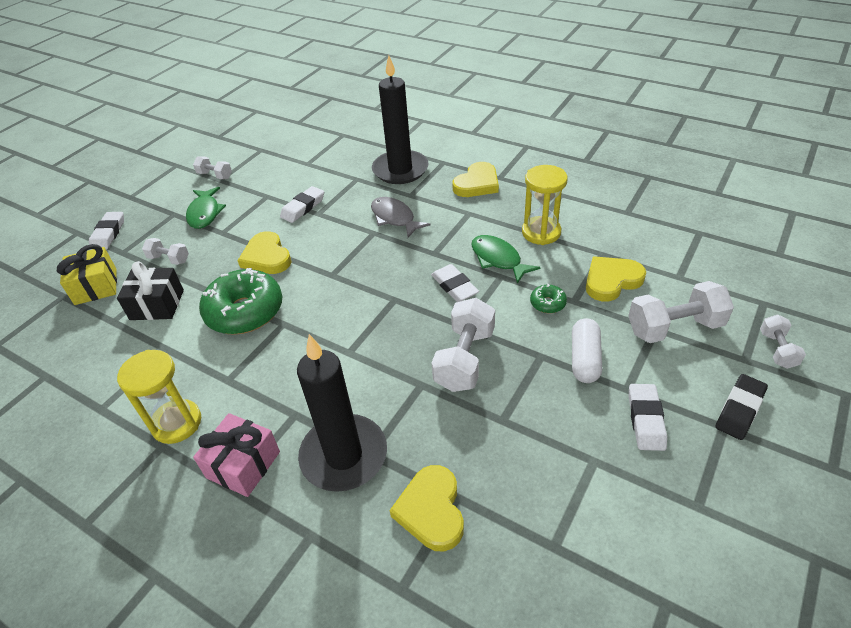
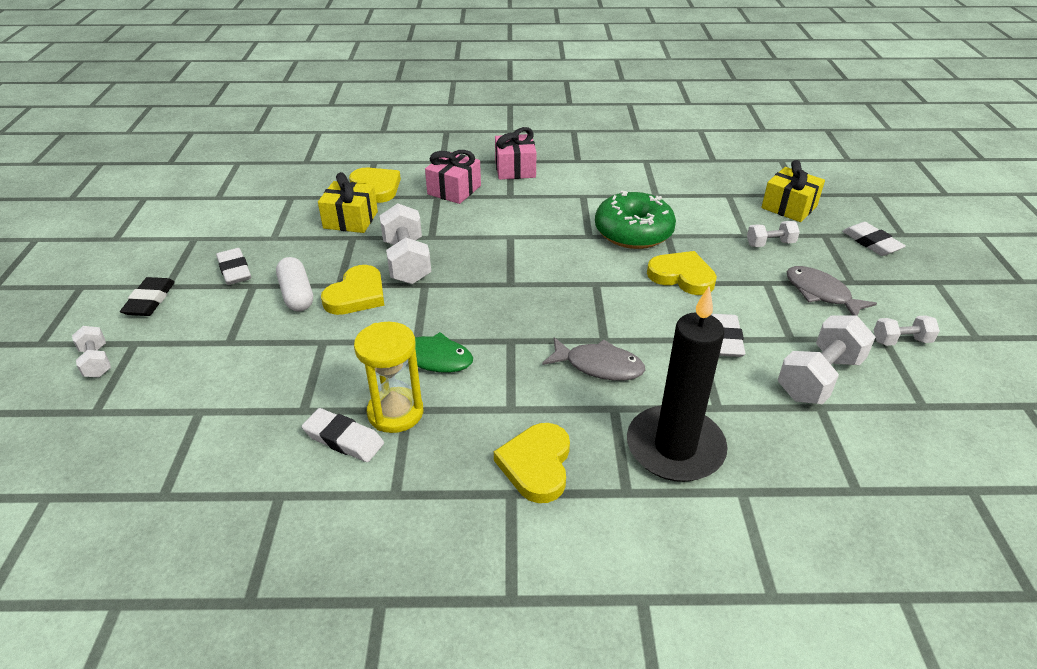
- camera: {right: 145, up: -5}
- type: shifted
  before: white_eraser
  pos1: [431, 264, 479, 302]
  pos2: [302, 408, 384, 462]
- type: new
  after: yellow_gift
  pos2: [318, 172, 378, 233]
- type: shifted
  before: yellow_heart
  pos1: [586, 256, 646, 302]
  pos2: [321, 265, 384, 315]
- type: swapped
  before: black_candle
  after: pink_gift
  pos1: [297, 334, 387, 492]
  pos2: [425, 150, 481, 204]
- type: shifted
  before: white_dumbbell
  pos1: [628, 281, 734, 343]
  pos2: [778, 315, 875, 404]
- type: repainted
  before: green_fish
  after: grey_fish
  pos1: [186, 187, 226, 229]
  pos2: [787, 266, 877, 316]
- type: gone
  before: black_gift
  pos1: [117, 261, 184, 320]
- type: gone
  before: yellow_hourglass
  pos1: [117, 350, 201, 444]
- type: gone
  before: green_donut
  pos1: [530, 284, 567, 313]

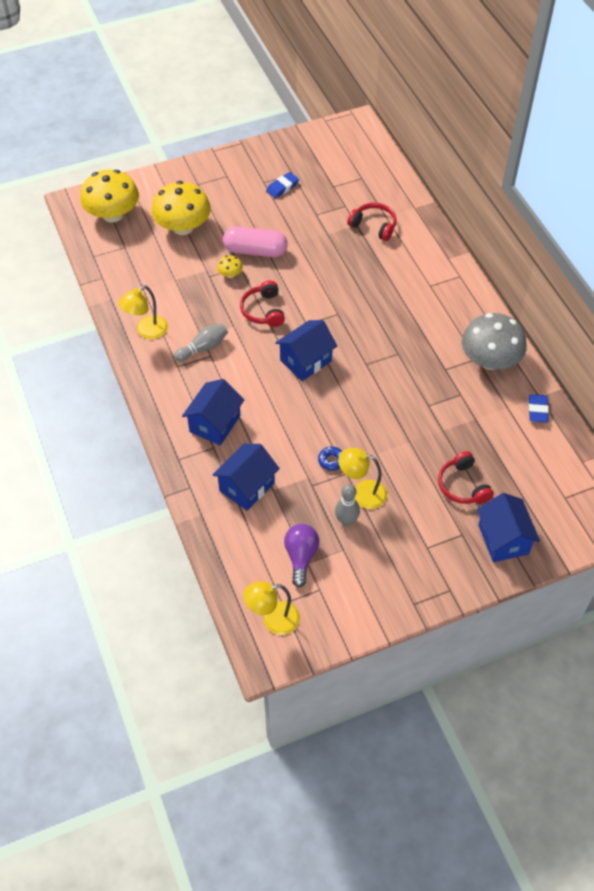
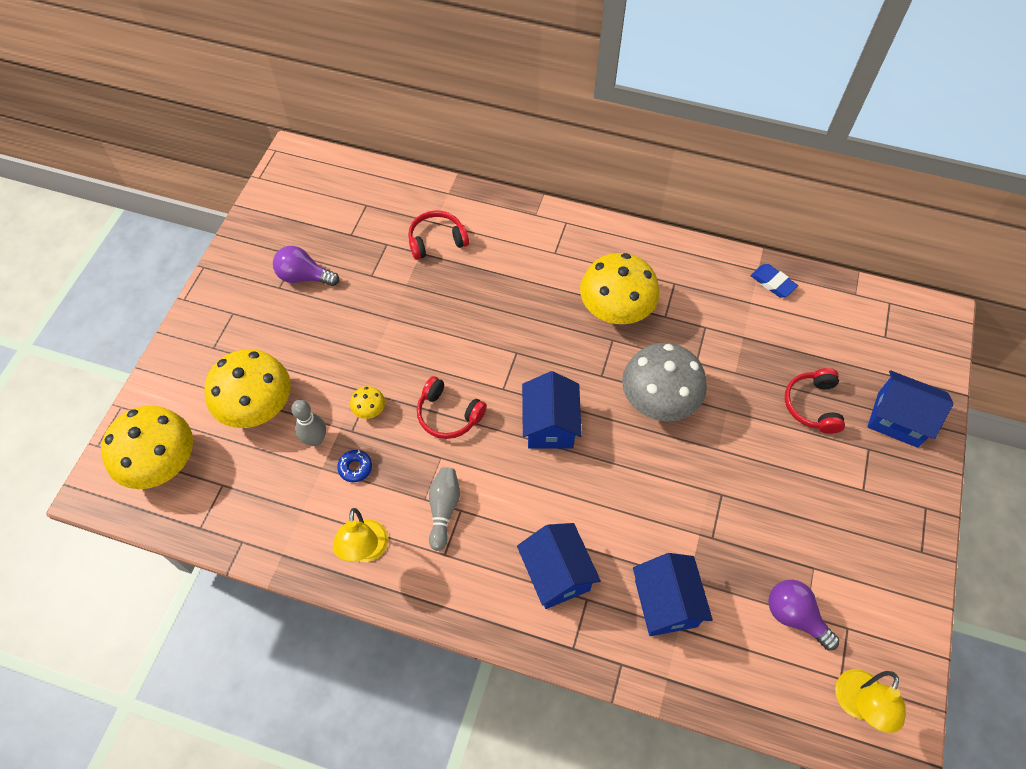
- camera: {right: -50, up: 5}
- type: swapped
  before: blue_eraser
  after: purple_light_bulb
  pos1: [266, 172, 299, 198]
  pos2: [273, 246, 339, 286]
- type: shifted
  before: grey_bowling_pin
  pos1: [335, 484, 360, 526]
  pos2: [291, 400, 326, 446]
- type: shifted
  before: blue_donut
  pos1: [318, 446, 342, 471]
  pos2: [337, 450, 372, 483]
- type: new
  after: yellow_mushroom
  pos2: [580, 253, 659, 324]
- type: shifted
  before: grey_mushroom
  pos1: [462, 313, 527, 370]
  pos2: [622, 343, 707, 421]
- type: rotated
  before: red_headphones
  pos1: [438, 451, 494, 504]
  pos2: [785, 368, 845, 434]
  turn: 75
- type: gone
  before: pink_capsule
  pos1: [223, 226, 288, 257]
- type: gone
  before: yellow_lamp
  pos1: [338, 448, 387, 509]

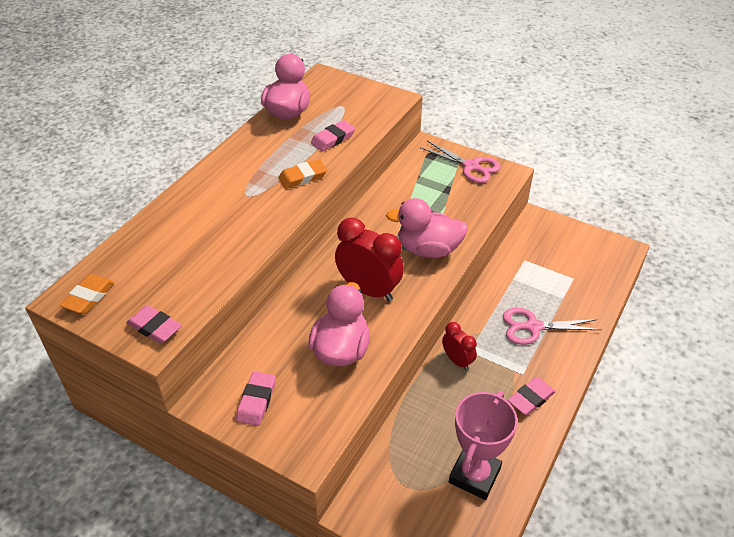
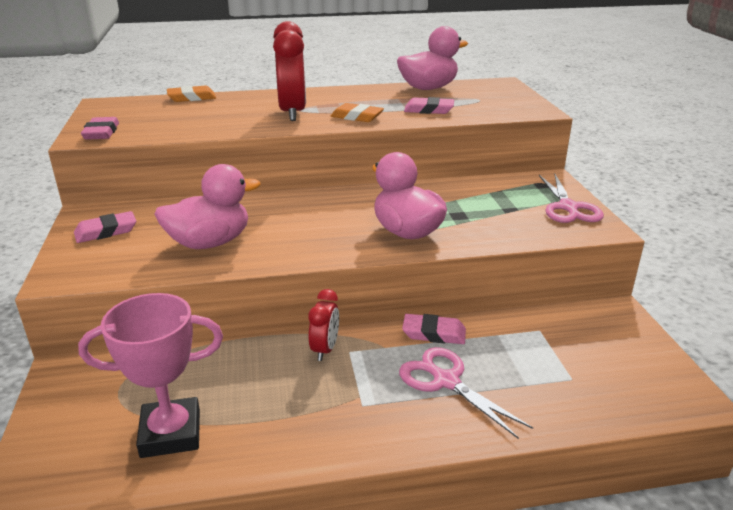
- camera: {right: 50, up: -15}
- type: shifted
  before: orange_eraser
  pos1: [60, 274, 114, 314]
  pos2: [167, 86, 216, 102]
- type: shifted
  before: red_clock
  pos1: [335, 218, 404, 302]
  pos2: [273, 21, 306, 121]
- type: shifted
  before: pink_eraser
  pos1: [508, 377, 556, 415]
  pos2: [402, 314, 466, 344]

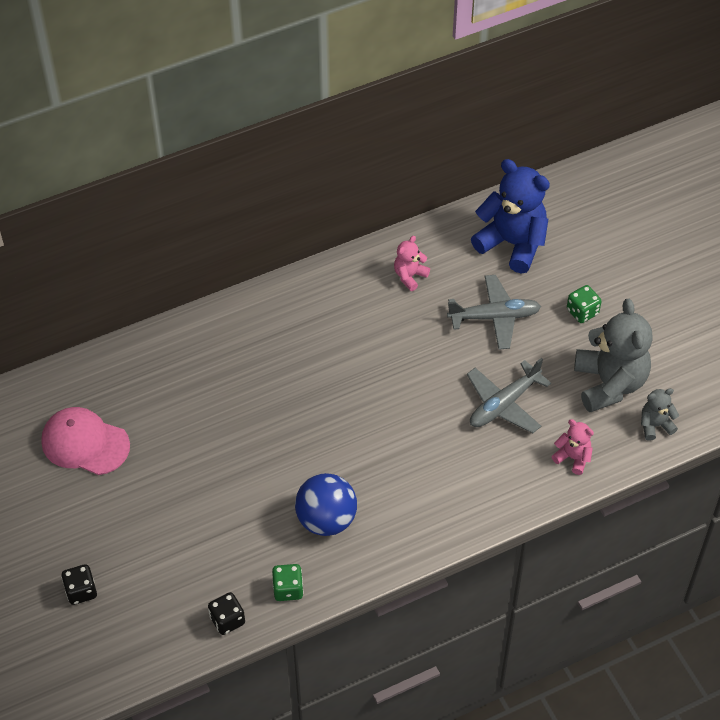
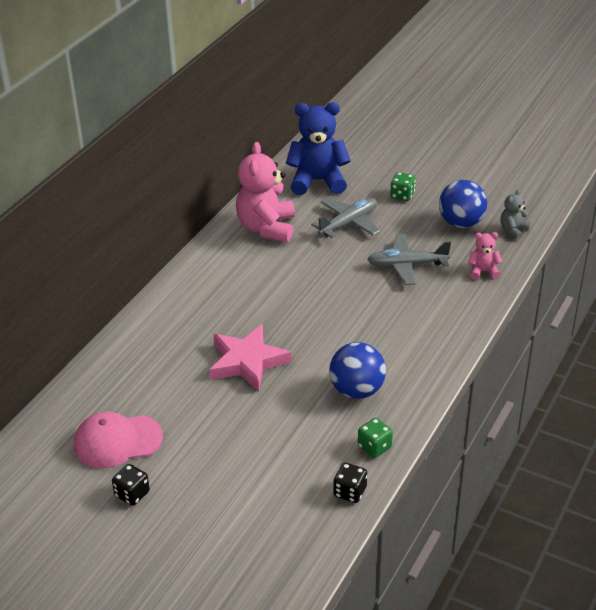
- camera: {right: -35, up: -15}
- type: shifted
  before: black_dice
  pos1: [61, 564, 97, 605]
  pos2: [112, 464, 150, 506]
- type: new
  after: pink_star
  pos2: [209, 324, 291, 391]
- type: scaled
  before: pink_teddy_bear
  pos1: [394, 236, 430, 291]
  pos2: [236, 142, 295, 242]
  scale: 2.08
- type: rotated
  before: grey_plane
  pos1: [467, 358, 551, 433]
  pos2: [367, 234, 451, 285]
  turn: 75
- type: swapped
  before: grey_teddy_bear
  after: blue_ball
  pos1: [574, 299, 653, 412]
  pos2: [439, 180, 487, 228]

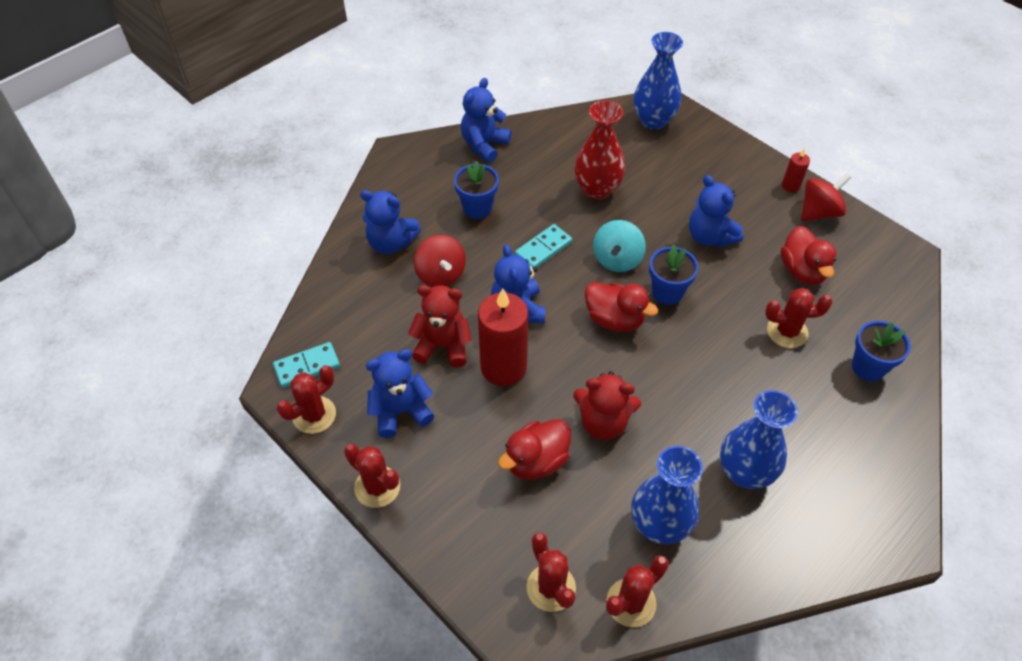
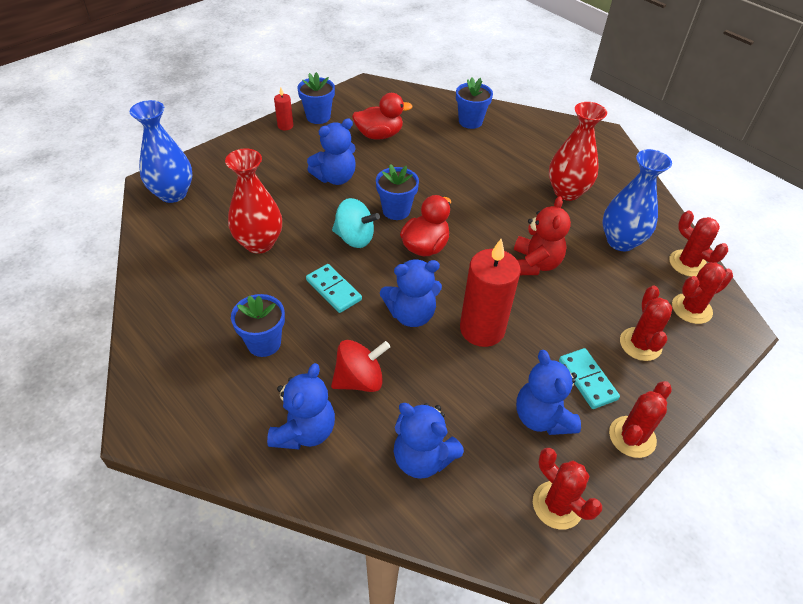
- camera: {right: -90, up: -5}
- type: swapped
  before: red_spinning_top
  after: blue_flower_pot
  pos1: [801, 173, 851, 221]
  pos2: [297, 72, 335, 124]
- type: shifted
  before: blue_teddy_bear
  pos1: [461, 78, 511, 163]
  pos2: [394, 403, 464, 479]
- type: repainted
  before: blue_vase
  after: red_vase
  pos1: [720, 390, 798, 489]
  pos2: [549, 102, 607, 201]
- type: shifted
  before: turquoise_domino
  pos1: [273, 342, 340, 388]
  pos2: [559, 348, 620, 409]
- type: shifted
  before: red_cactus
  pos1: [765, 288, 833, 348]
  pos2: [620, 286, 673, 361]
- type: gone
  before: red_teddy_bear
  pos1: [408, 285, 472, 368]
- type: gone
  before: red_duck
  pos1: [498, 419, 571, 480]

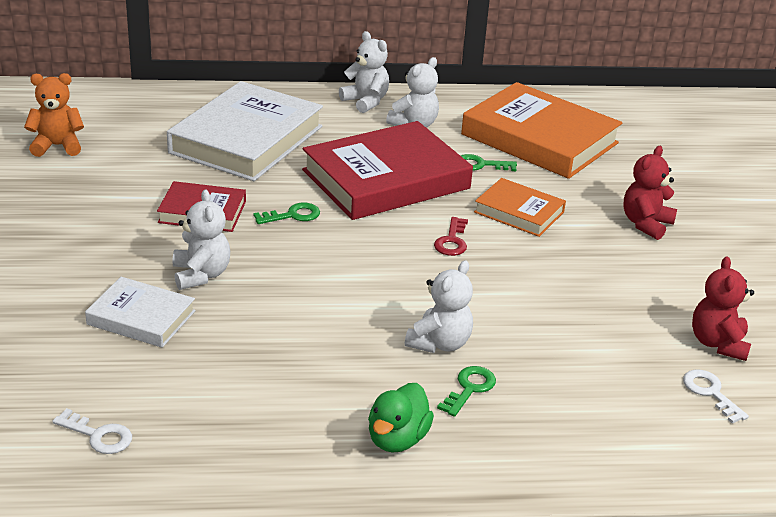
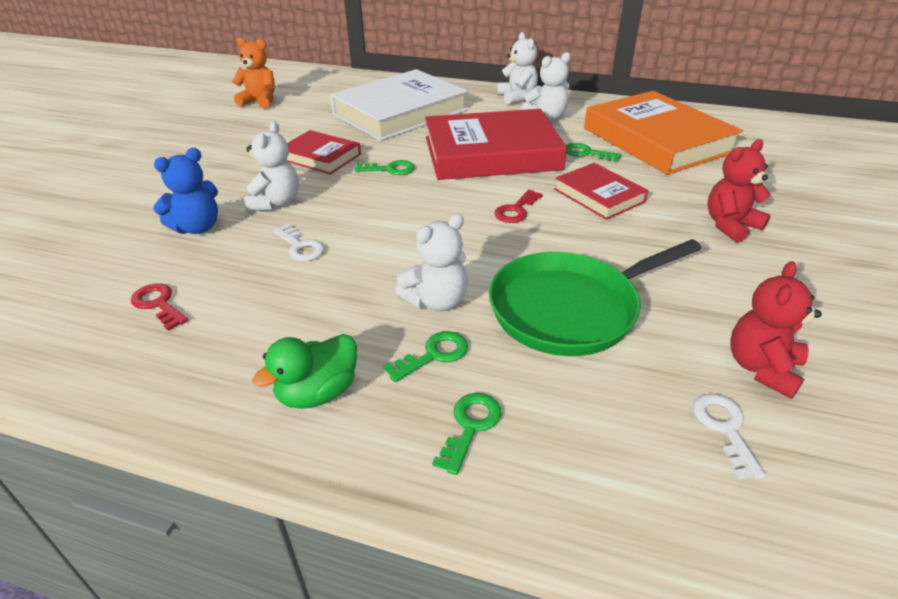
- camera: {right: 25, up: 5}
- type: new
  after: red_key
  pos2: [131, 283, 188, 331]
- type: swapped
  before: white_book
  after: blue_teddy_bear
  pos1: [85, 277, 196, 348]
  pos2: [153, 148, 218, 234]
- type: shifted
  before: white_key
  pos1: [52, 408, 132, 454]
  pos2: [273, 224, 324, 261]
- type: new
  after: green_key
  pos2: [432, 393, 502, 475]
- type: new
  after: green_pan
  pos2: [489, 239, 702, 356]
- type: repainted
  before: orange_book
  after: red_book
  pos1: [474, 178, 566, 237]
  pos2: [554, 163, 648, 220]

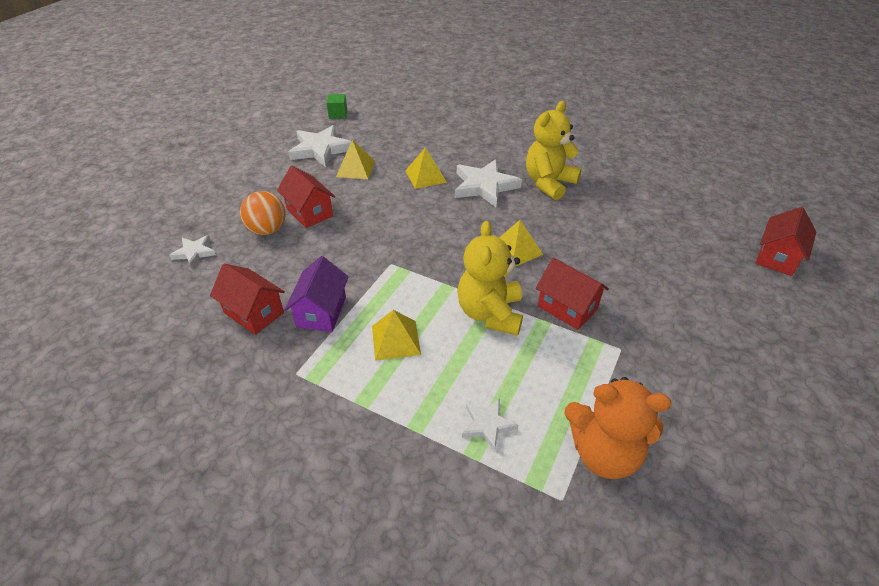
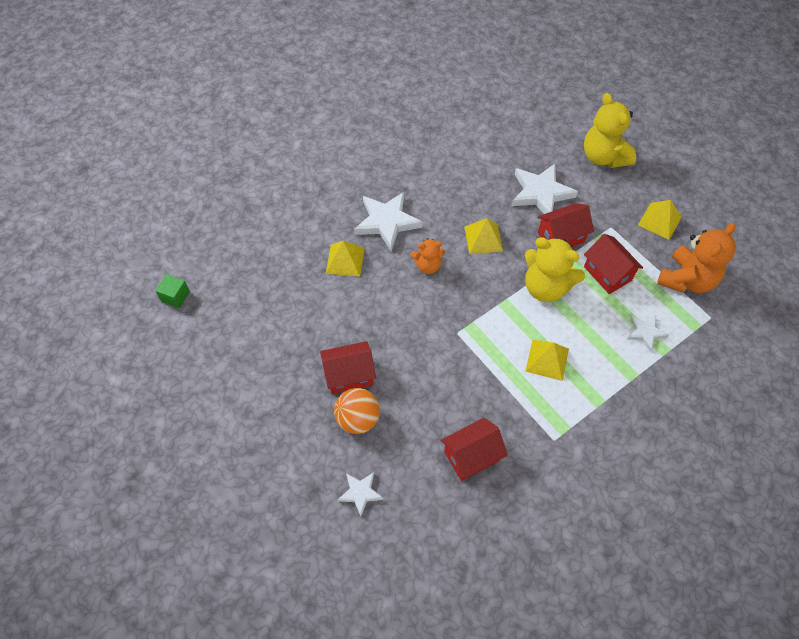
- camera: {right: -65, up: 15}
- type: new
  after: orange_teddy_bear
  pos2: [411, 238, 445, 274]
- type: shifted
  before: white_star
  pos1: [288, 125, 351, 167]
  pos2: [512, 164, 578, 214]
- type: shifted
  before: yellow_teddy_bear
  pos1: [526, 101, 581, 200]
  pos2: [584, 93, 636, 168]
- type: shifted
  before: red_house
  pos1: [756, 207, 816, 276]
  pos2: [584, 234, 643, 294]
- type: shifted
  before: yellow_pyramid
  pos1: [336, 140, 375, 179]
  pos2: [638, 200, 682, 240]
- type: gone
  before: purple_house
  pos1: [285, 256, 349, 332]

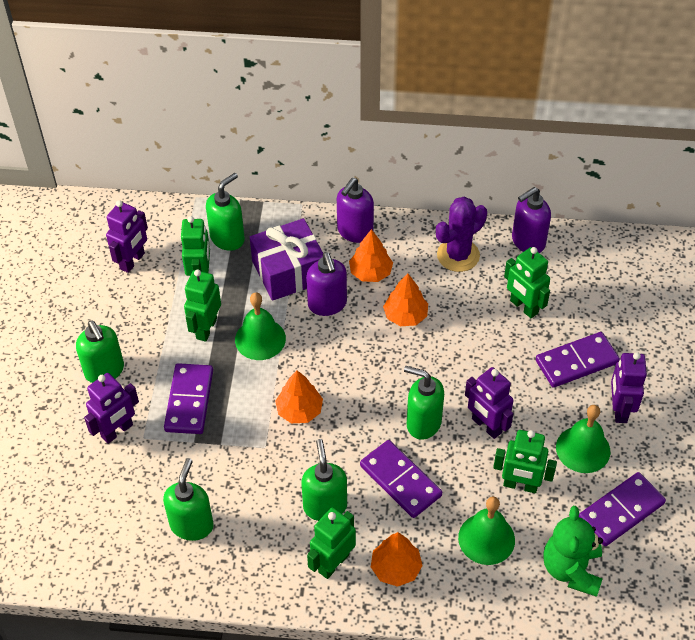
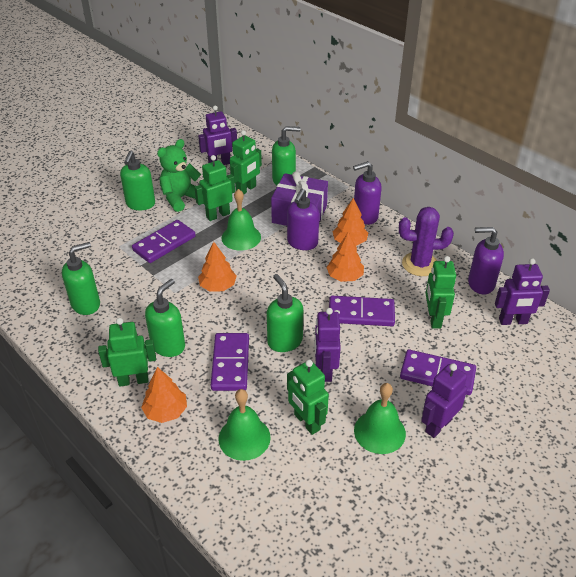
- camera: {right: 40, up: -10}
- type: shifted
  before: green_teddy_bear
  pos1: [543, 506, 603, 597]
  pos2: [157, 139, 201, 212]
- type: shifted
  before: purple_domino
  pos1: [579, 472, 666, 546]
  pos2: [329, 296, 395, 326]
- type: shifted
  before: purple_robot
  pos1: [84, 373, 139, 444]
  pos2: [495, 258, 550, 325]

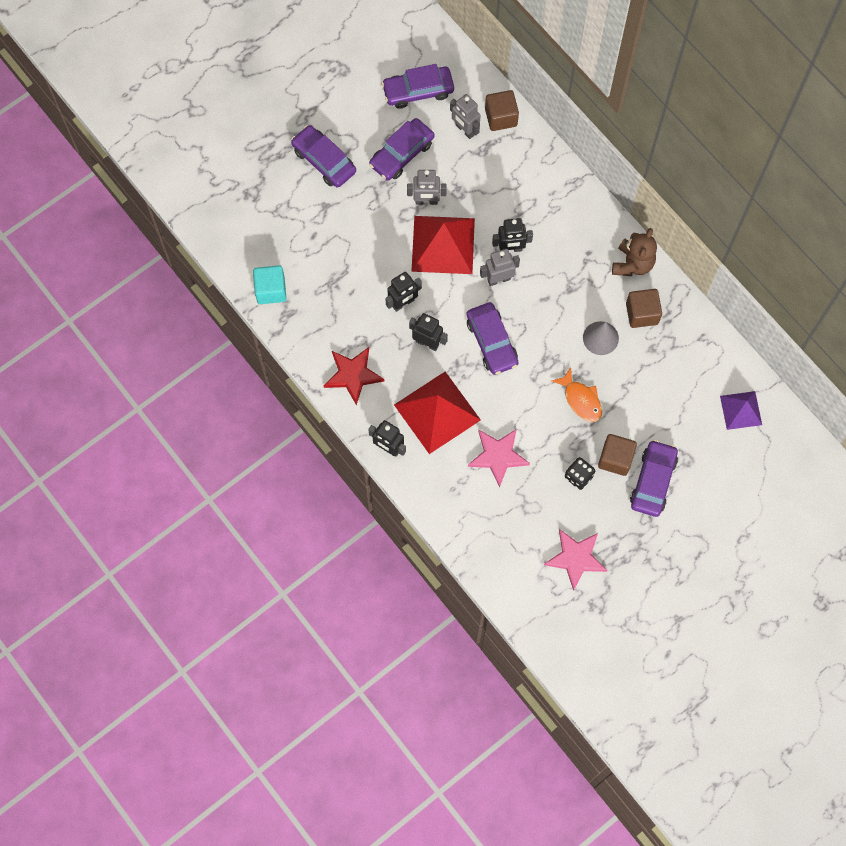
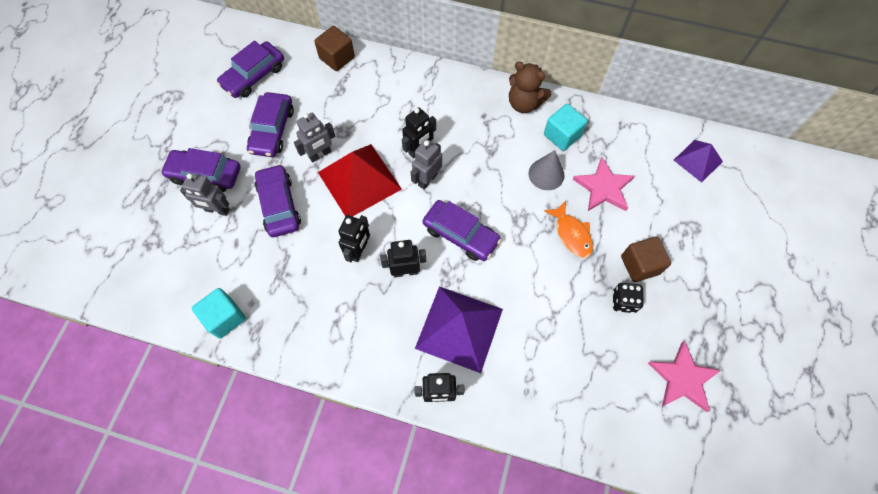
- camera: {right: -35, up: -5}
- type: shifted
  before: grey_robot
  pos1: [450, 94, 481, 139]
  pos2: [180, 173, 229, 216]
- type: shifted
  before: purple_car
  pos1: [630, 440, 678, 517]
  pos2: [255, 164, 301, 237]
- type: repainted
  before: red_pyramid
  after: purple_pyramid
  pos1: [394, 372, 481, 454]
  pos2: [415, 286, 503, 373]
- type: rotated
  before: brown_teddy_bear
  pos1: [612, 228, 657, 276]
  pos2: [509, 62, 551, 113]
  turn: 135
- type: repainted
  before: brown_cube
  after: turquoise_cube
  pos1: [626, 289, 662, 328]
  pos2: [544, 104, 588, 151]
- type: rotated
  before: orange_fish
  pos1: [552, 367, 602, 422]
  pos2: [544, 201, 593, 258]
  turn: 45
- type: shifted
  before: pink_star
  pos1: [468, 429, 530, 488]
  pos2: [573, 157, 635, 211]
- type: gone
  before: red_star
  pos1: [324, 347, 384, 405]

